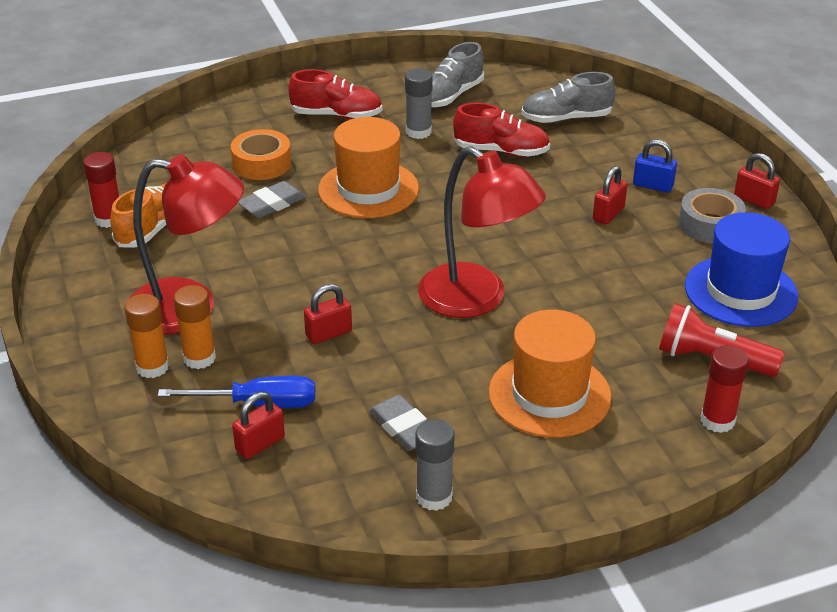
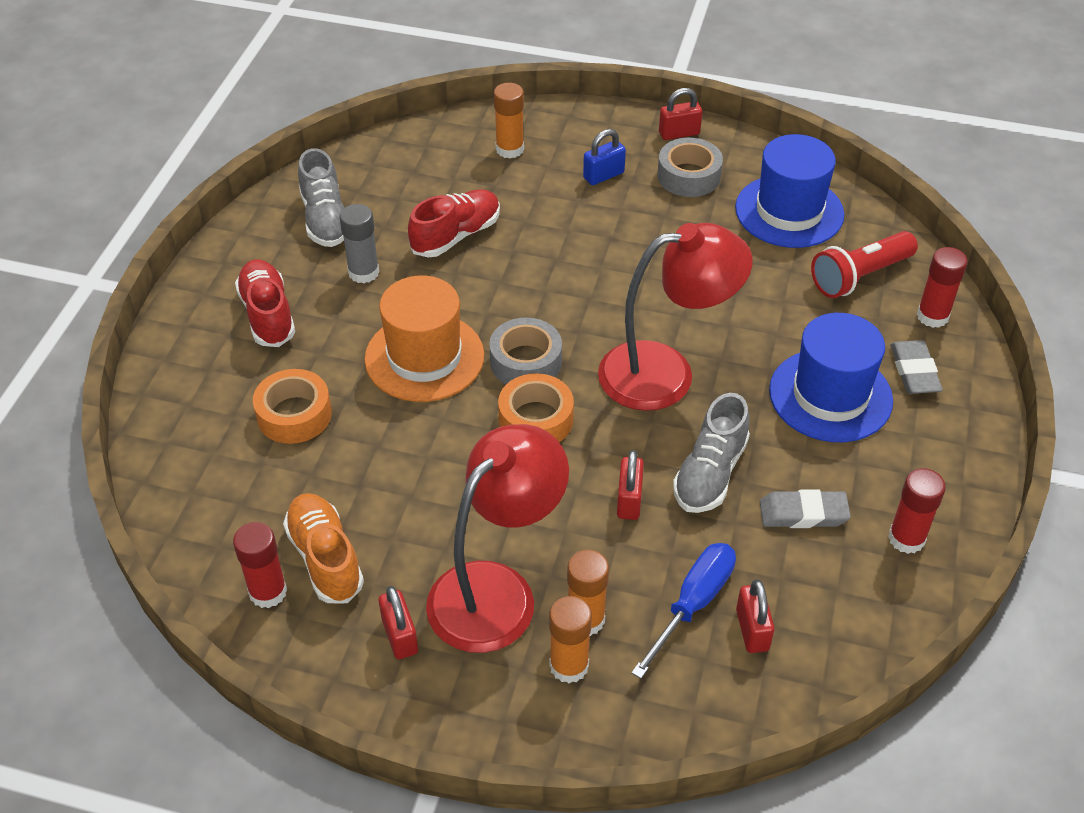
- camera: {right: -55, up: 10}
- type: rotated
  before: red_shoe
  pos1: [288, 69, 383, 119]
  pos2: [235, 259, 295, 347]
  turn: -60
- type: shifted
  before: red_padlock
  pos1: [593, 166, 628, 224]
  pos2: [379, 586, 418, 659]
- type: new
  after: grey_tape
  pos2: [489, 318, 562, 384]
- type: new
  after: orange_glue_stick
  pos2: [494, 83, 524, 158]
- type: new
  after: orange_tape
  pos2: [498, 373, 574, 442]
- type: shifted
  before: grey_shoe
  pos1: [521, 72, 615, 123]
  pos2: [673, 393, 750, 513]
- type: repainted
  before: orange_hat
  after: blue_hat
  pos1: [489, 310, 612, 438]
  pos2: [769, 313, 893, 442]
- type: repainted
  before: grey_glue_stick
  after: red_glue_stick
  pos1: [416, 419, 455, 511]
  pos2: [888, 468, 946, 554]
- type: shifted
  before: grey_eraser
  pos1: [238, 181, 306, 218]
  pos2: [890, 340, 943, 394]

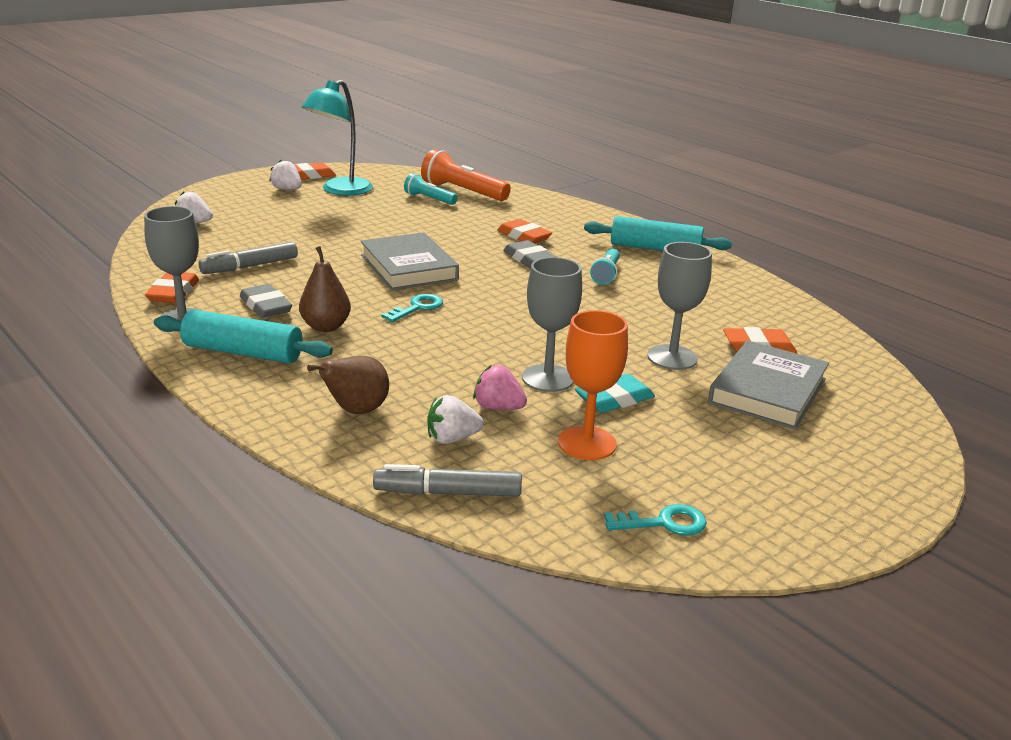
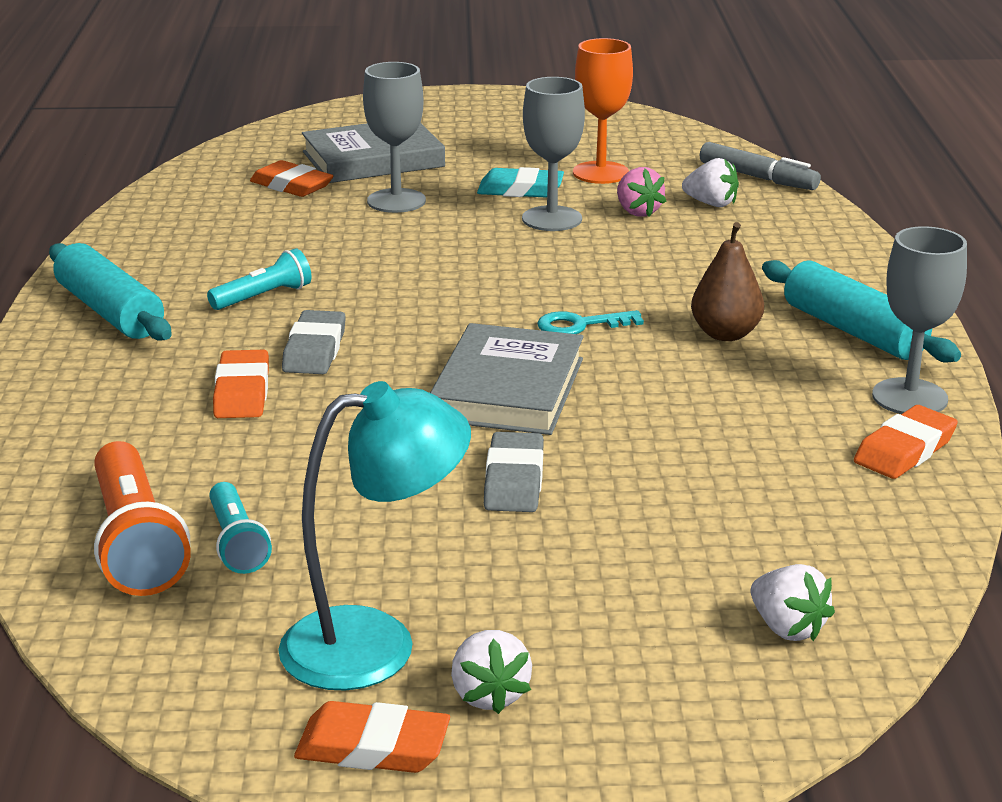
- camera: {right: -140, up: 0}
- type: shifted
  before: grey_eraser
  pos1: [240, 284, 292, 318]
  pos2: [484, 432, 544, 512]
- type: gone
  before: grey_marker
  pos1: [199, 242, 298, 274]
- type: gone
  before: brown_pear
  pos1: [307, 356, 389, 414]
- type: gone
  before: turquoise_key
  pos1: [604, 504, 707, 536]

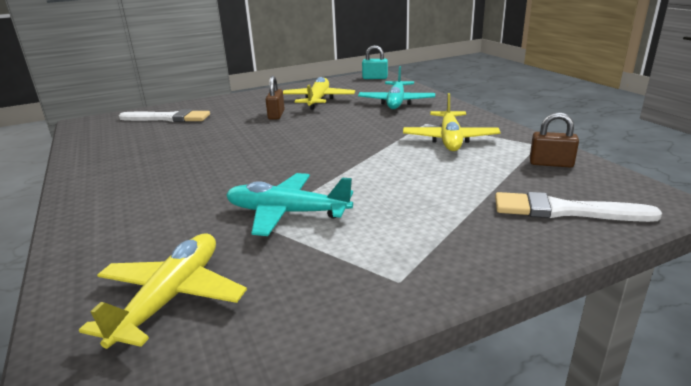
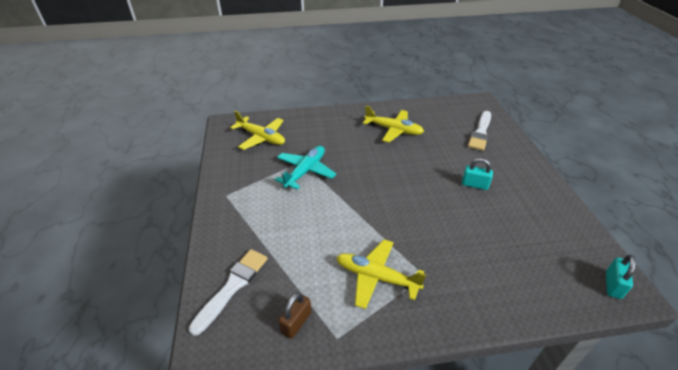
- camera: {right: 105, up: 15}
- type: shifted
  before: yellow_plane
  pos1: [283, 77, 355, 110]
  pos2: [363, 106, 424, 142]
- type: repainted
  before: brown_padlock
  after: turquoise_padlock
  pos1: [266, 76, 285, 120]
  pos2: [462, 158, 493, 190]
- type: gone
  before: turquoise_plane
  pos1: [358, 66, 435, 109]

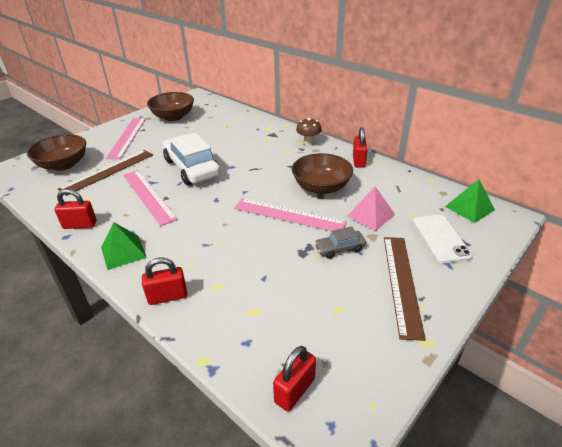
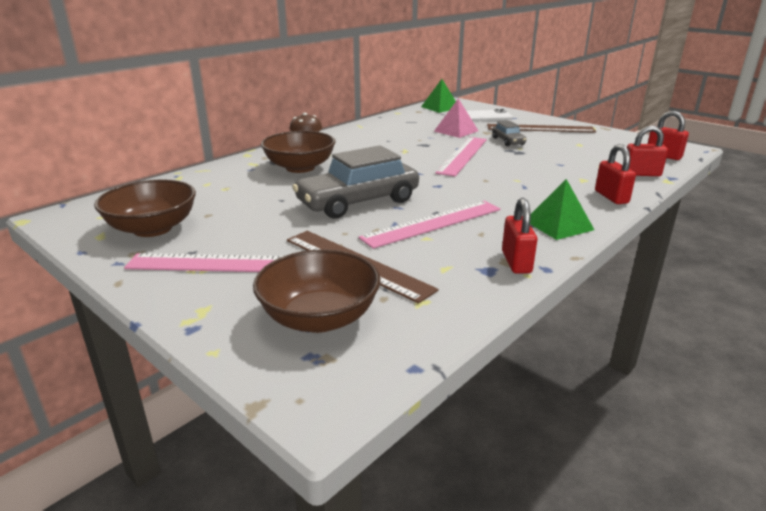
- camera: {right: -90, up: -10}
- type: shifted
  before: brown_bowl
  pos1: [292, 153, 353, 194]
  pos2: [261, 131, 335, 173]
- type: repainted
  before: white_car
  after: grey_car
  pos1: [163, 133, 220, 185]
  pos2: [293, 145, 419, 218]
- type: shifted
  before: red_padlock
  pos1: [353, 127, 367, 168]
  pos2: [627, 126, 668, 176]

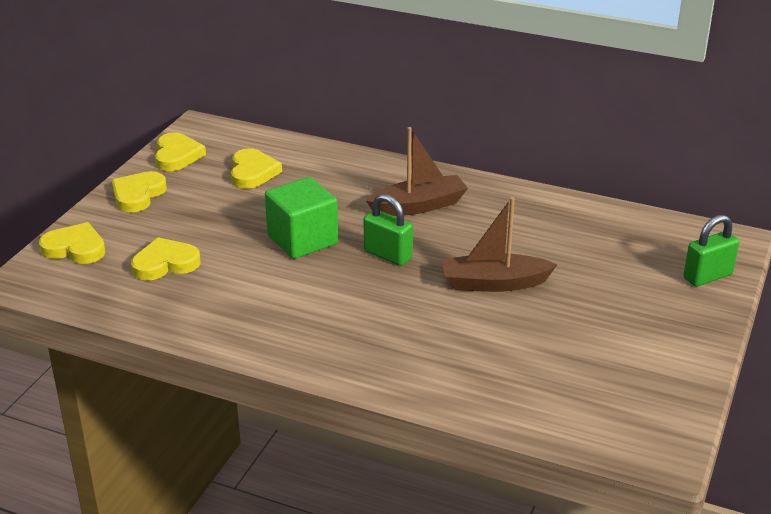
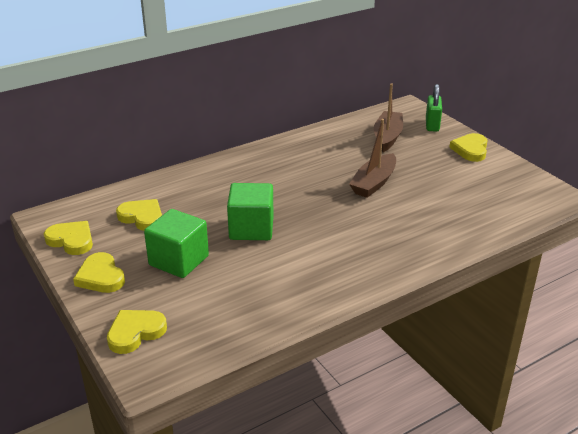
- camera: {right: -55, up: 0}
- type: new
  after: green_cube
  pos2: [144, 209, 209, 278]
- type: shifted
  before: brown_boat
  pos1: [366, 127, 468, 216]
  pos2: [374, 83, 403, 152]
- type: shifted
  before: yellow_heart
  pos1: [131, 237, 201, 281]
  pos2: [449, 133, 488, 162]
- type: gone
  before: green_padlock
  pos1: [364, 194, 413, 266]

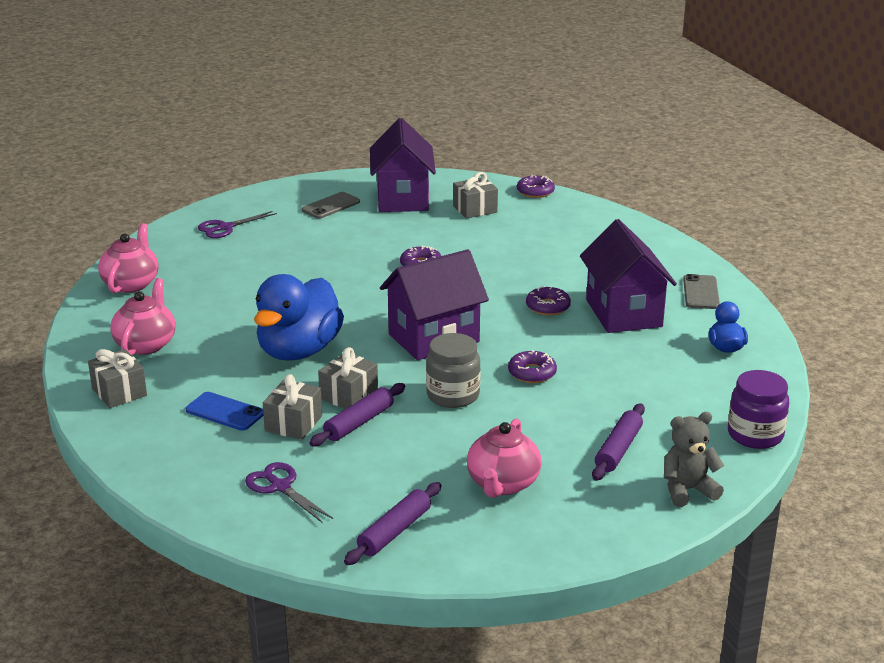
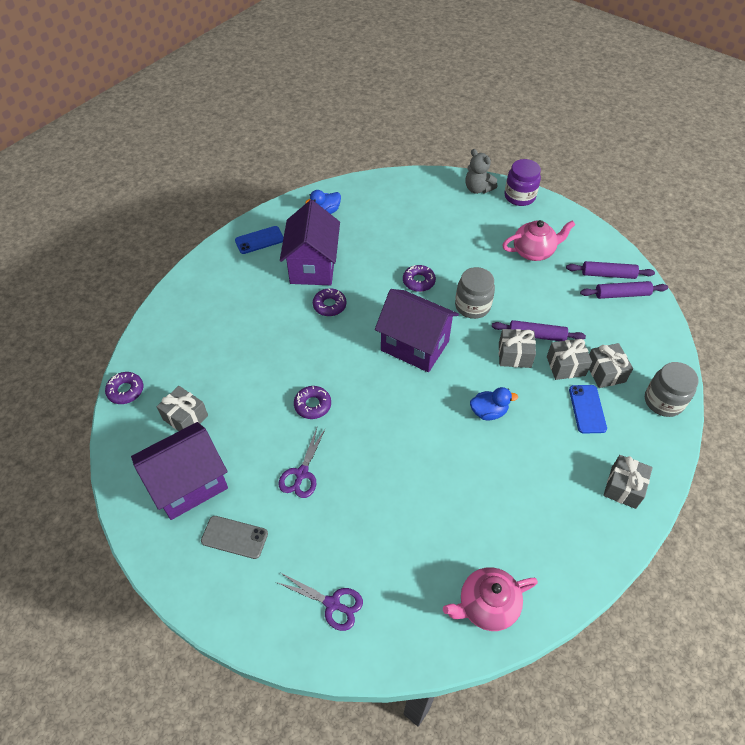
- camera: {right: -120, up: 25}
- type: repainted
  before: grey_phone
  after: blue_phone
  pos1: [683, 274, 720, 309]
  pos2: [235, 226, 284, 254]
- type: shifted
  before: purple_scissors
  pos1: [245, 462, 333, 523]
  pos2: [278, 428, 326, 498]
- type: rotated
  before: purple_house
  pos1: [580, 219, 677, 333]
  pos2: [280, 200, 340, 285]
  turn: -45
- type: scaled
  before: blue_duck
  pos1: [254, 274, 344, 361]
  pos2: [470, 387, 518, 420]
  scale: 0.47
- type: shifted
  before: purple_jar
  pos1: [728, 370, 789, 449]
  pos2: [505, 159, 541, 206]
- type: shifted
  before: purple_rolling_pin
  pos1: [592, 403, 645, 481]
  pos2: [580, 281, 668, 299]
- type: new
  after: grey_gift
  pos2: [589, 343, 633, 388]
- type: new
  after: grey_jar
  pos2: [645, 362, 699, 417]
- type: gone
  before: pink_teapot
  pos1: [110, 278, 175, 355]

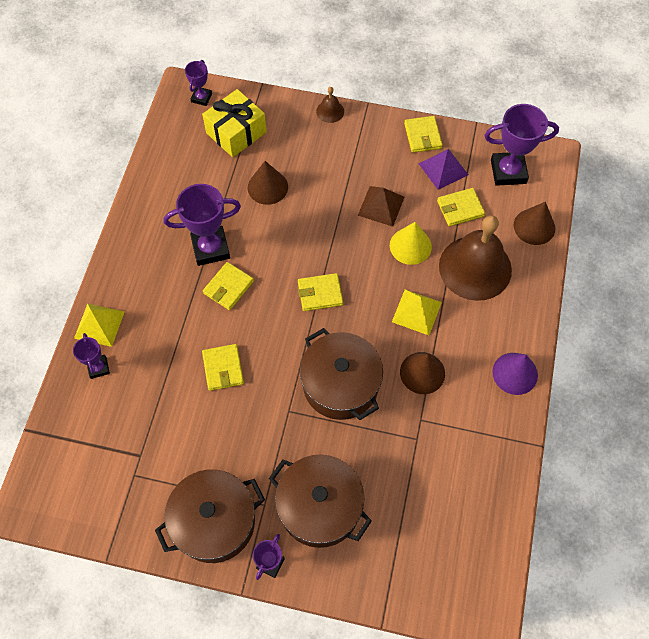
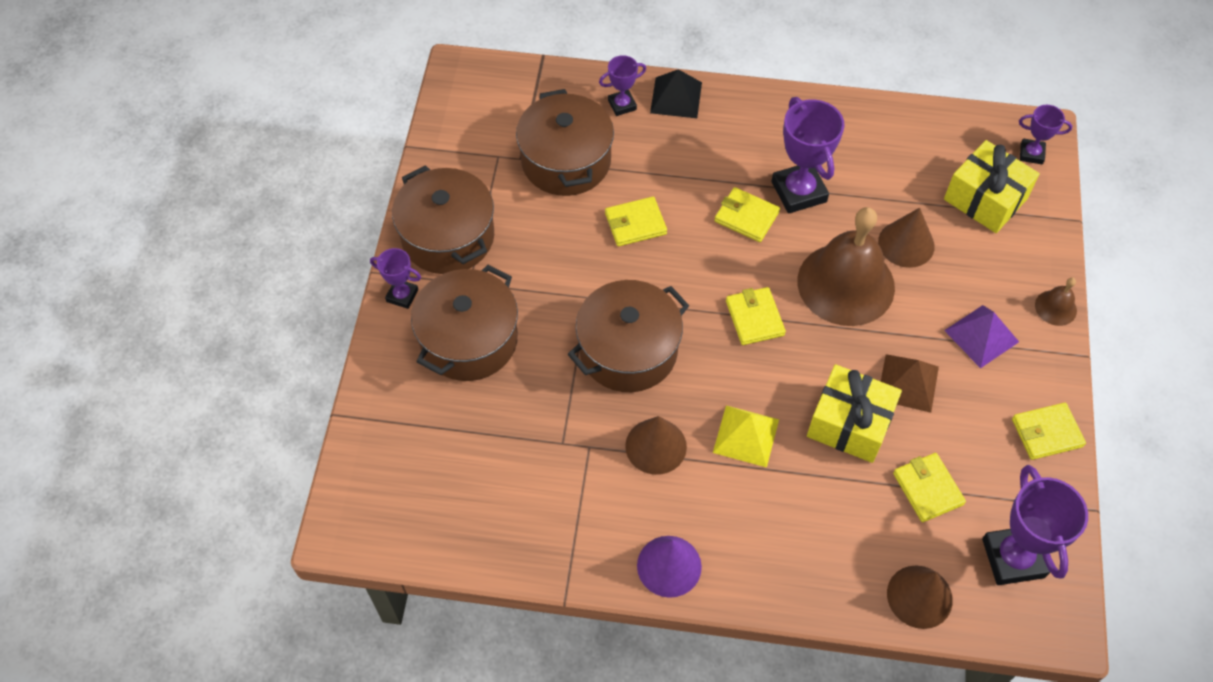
- camera: {right: 85, up: -5}
- type: new
  after: brown_pot
  pos2: [516, 89, 614, 196]
- type: repainted
  before: yellow_pyramid
  after: black_pyramid
  pos1: [74, 304, 125, 347]
  pos2: [650, 69, 702, 118]
- type: shifted
  before: brown_bell
  pos1: [439, 215, 512, 301]
  pos2: [797, 207, 895, 326]
- type: swapped
  before: yellow_cone
  after: yellow_gift
  pos1: [390, 222, 432, 265]
  pos2: [807, 364, 902, 463]
- type: shifted
  before: purple_pyramid
  pos1: [418, 149, 468, 190]
  pos2: [944, 305, 1019, 368]

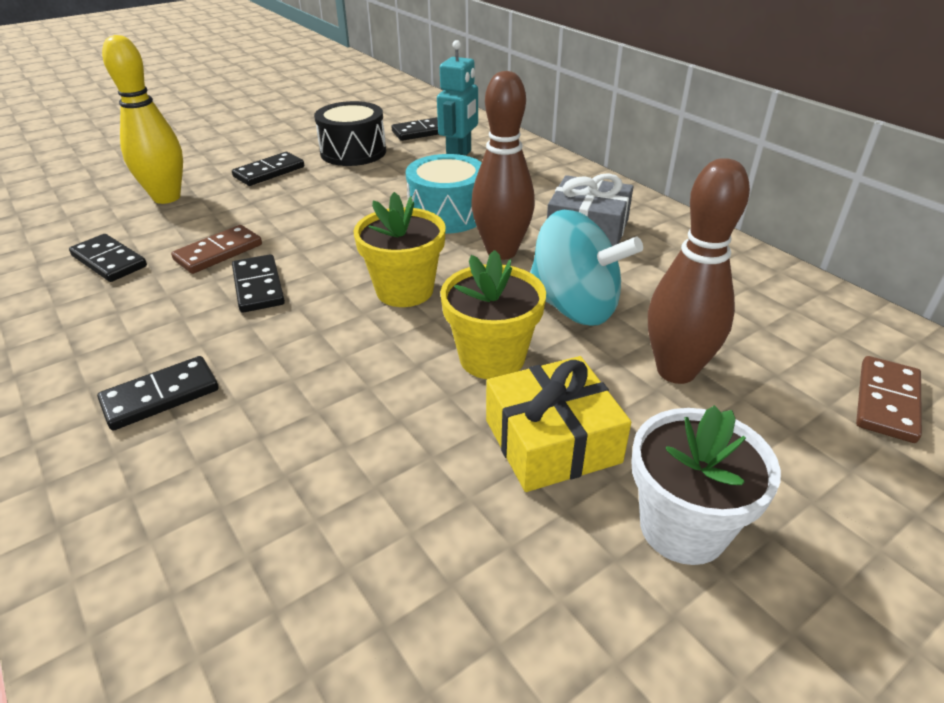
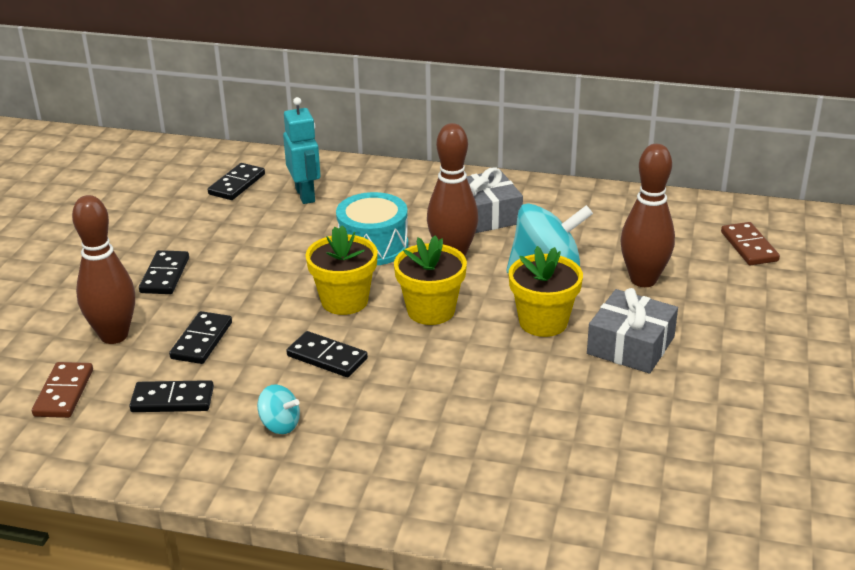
- camera: {right: -40, up: -5}
- type: shifted
  before: brown_domino
  pos1: [171, 225, 262, 274]
  pos2: [32, 362, 93, 418]
- type: repainted
  before: yellow_bowling_pin
  after: brown_bowling_pin
  pos1: [102, 35, 183, 204]
  pos2: [72, 195, 135, 344]
- type: shifted
  before: black_domino
  pos1: [97, 356, 219, 431]
  pos2: [169, 311, 232, 364]
- type: new
  after: turquoise_spinning_top
  pos2: [257, 384, 300, 434]
- type: new
  after: yellow_flower_pot
  pos2: [306, 225, 378, 315]
- type: repainted
  before: yellow_gift
  after: grey_gift
  pos1: [486, 356, 631, 492]
  pos2: [587, 288, 678, 374]
- type: gone
  before: black_drum
  pos1: [314, 101, 386, 166]
- type: gone
  before: white_flower_pot
  pos1: [631, 405, 781, 565]

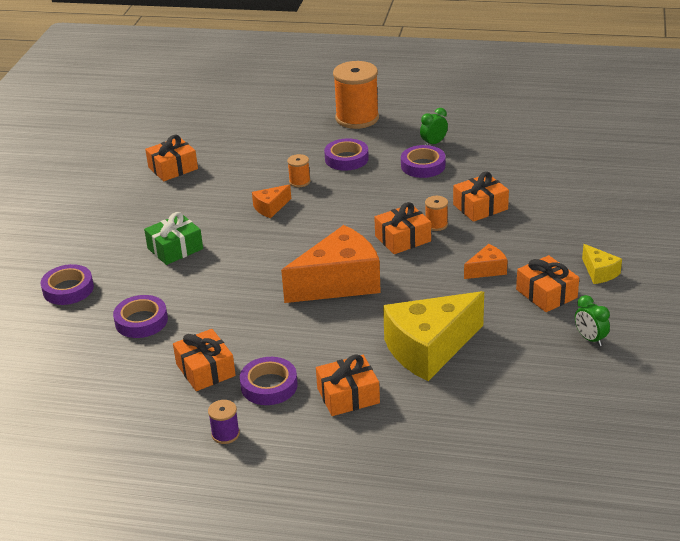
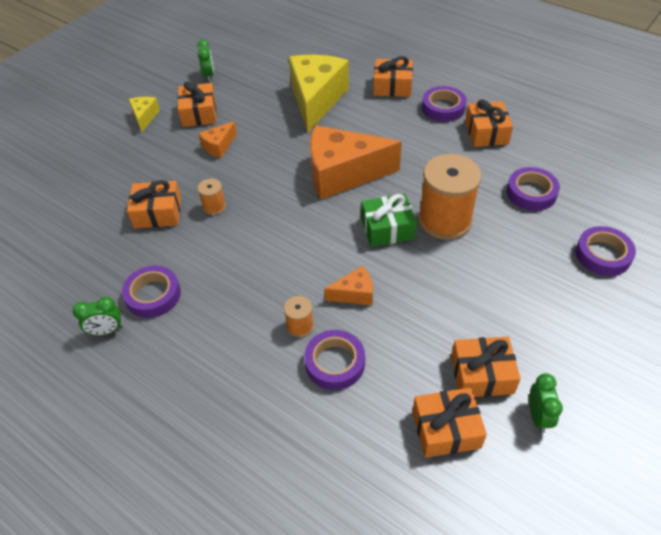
- camera: {right: -155, up: 15}
- type: rotated
  before: orange_cheese
  pos1: [464, 244, 508, 279]
  pos2: [198, 121, 237, 158]
  turn: -45
- type: rotated
  before: yellow_cheese
  pos1: [383, 291, 484, 381]
  pos2: [289, 55, 349, 132]
  turn: -75
- type: shifted
  before: purple_tape
  pos1: [324, 138, 369, 171]
  pos2: [304, 330, 365, 390]
- type: shifted
  before: green_gift
  pos1: [144, 212, 203, 265]
  pos2: [361, 194, 417, 247]
- type: shifted
  before: orange_spool
  pos1: [333, 61, 379, 129]
  pos2: [418, 154, 482, 240]
- type: shifted
  before: orange_gift
  pos1: [374, 202, 431, 254]
  pos2: [451, 337, 521, 397]
- type: new
  after: green_clock
  pos2: [529, 373, 563, 433]
- type: gone
  before: purple_spool
  pos1: [208, 400, 240, 444]

